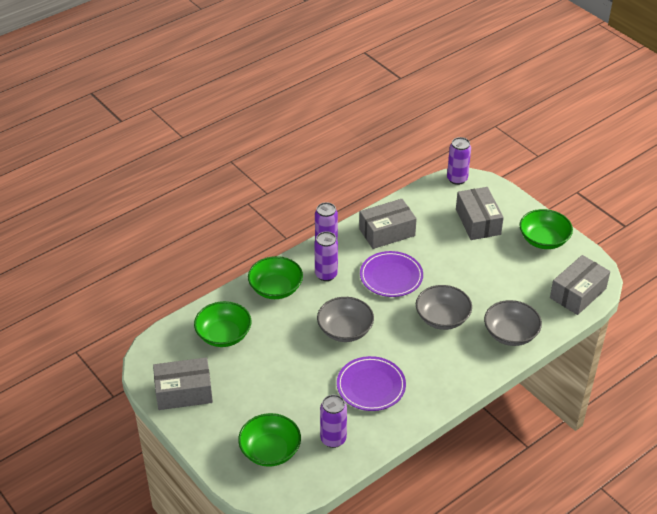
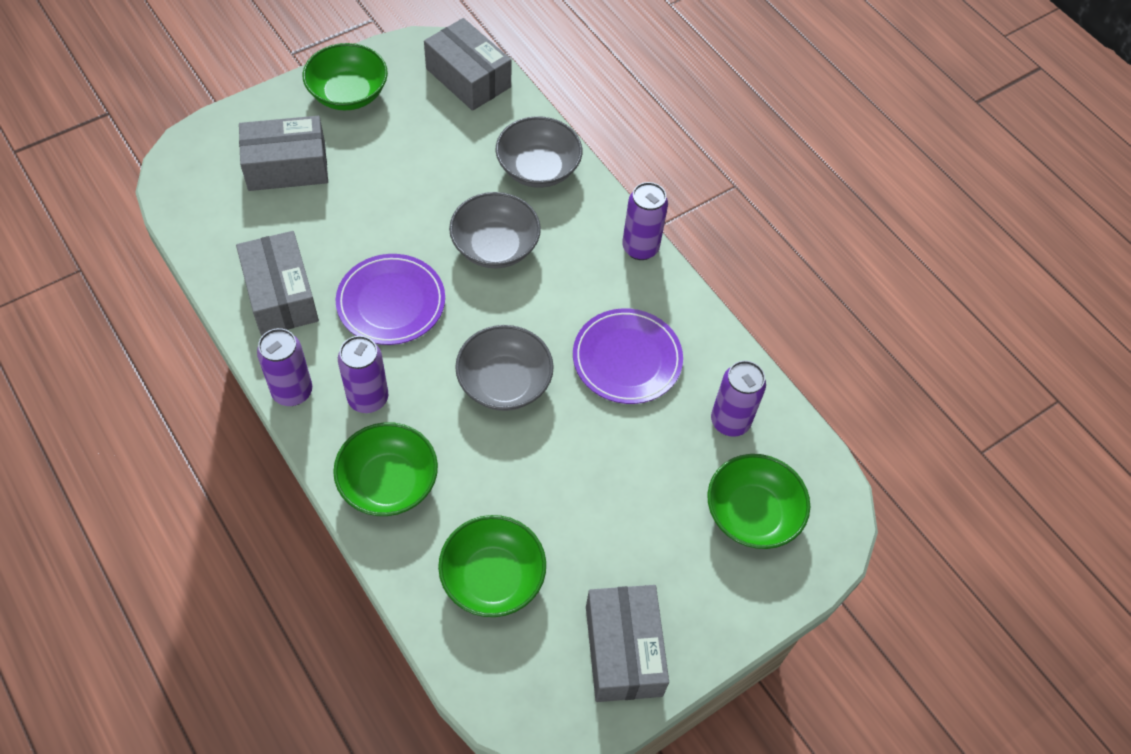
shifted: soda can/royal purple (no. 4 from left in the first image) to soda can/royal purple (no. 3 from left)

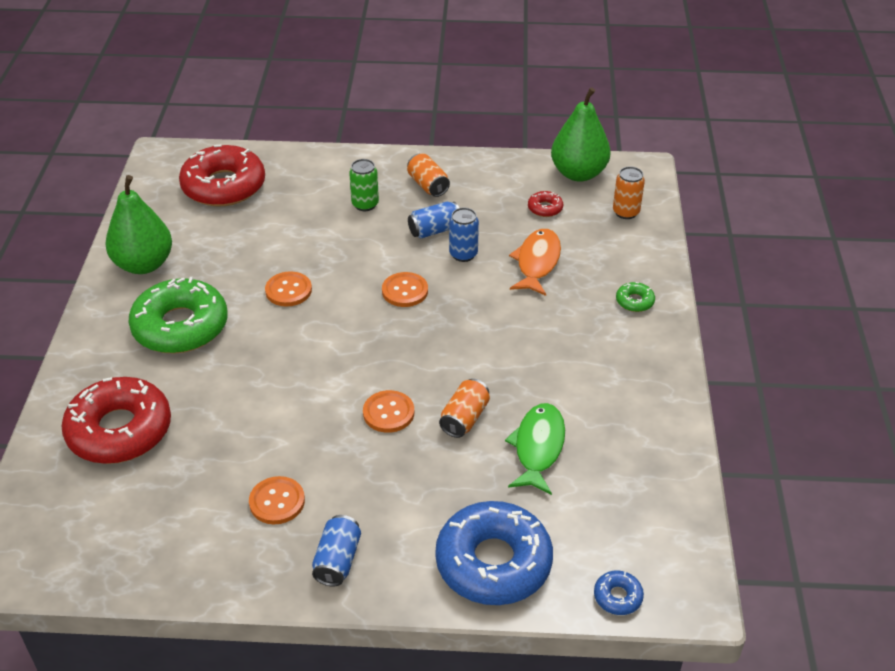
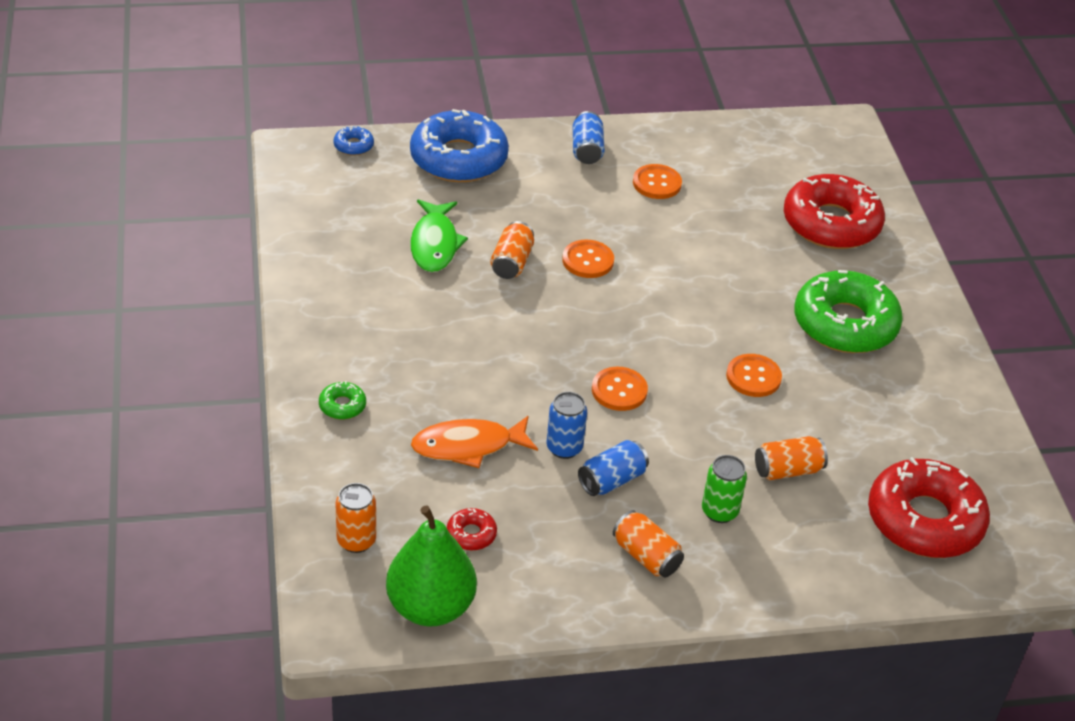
gone: toy pear/green (no. 1 from left)
new: soda can/orange (no. 4 from left)
rotated: toy fish/orange 75 degrees clockwise

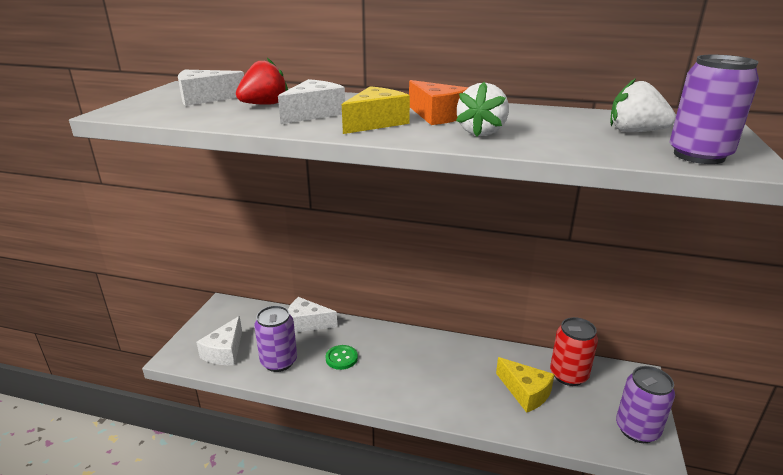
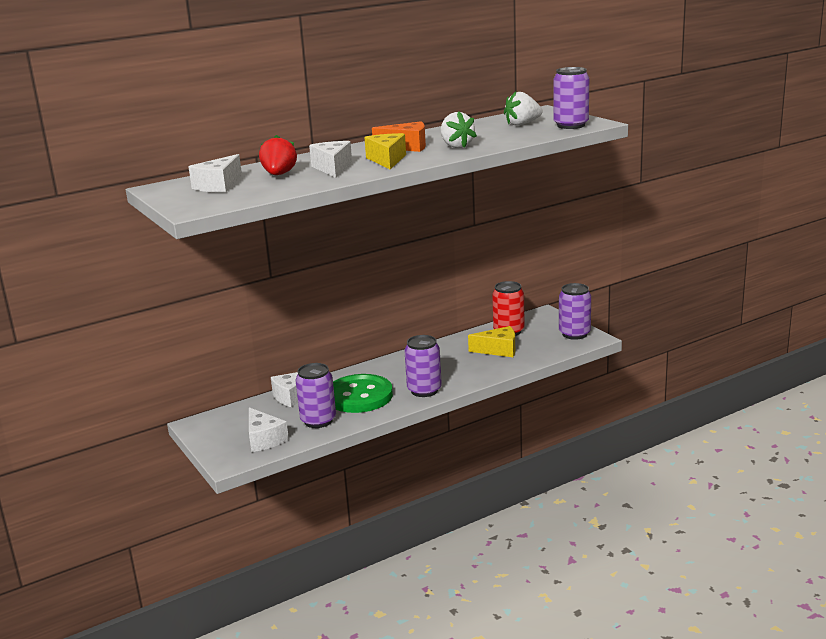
new: soda can/royal purple (no. 2 from left)
scaled: shirt button/green x2.19

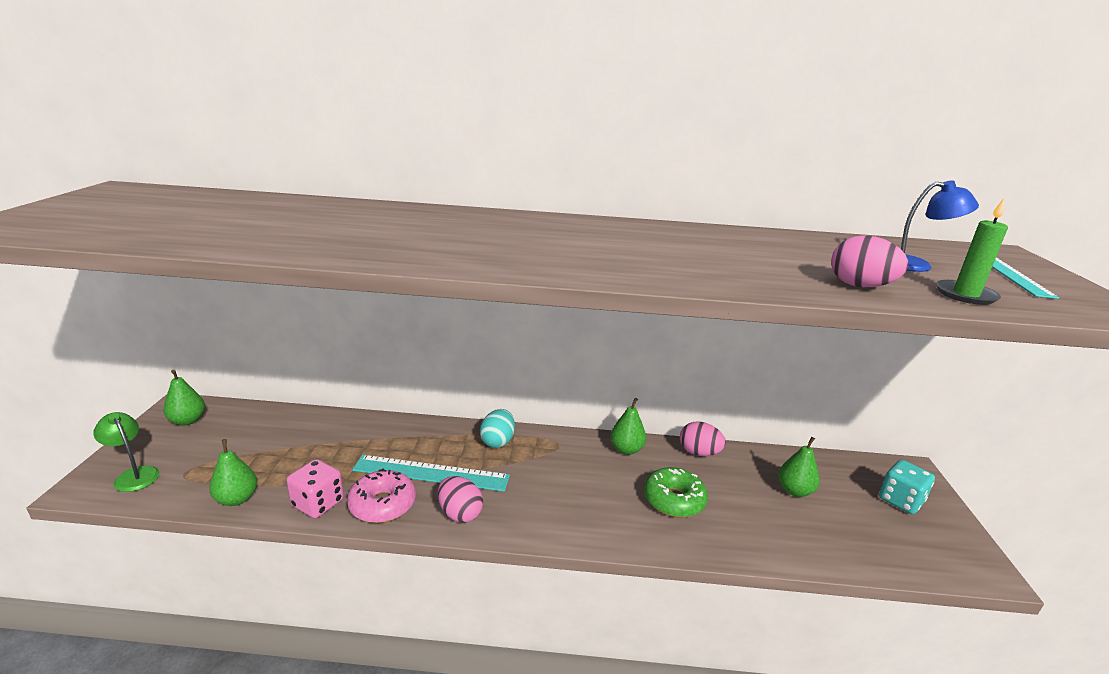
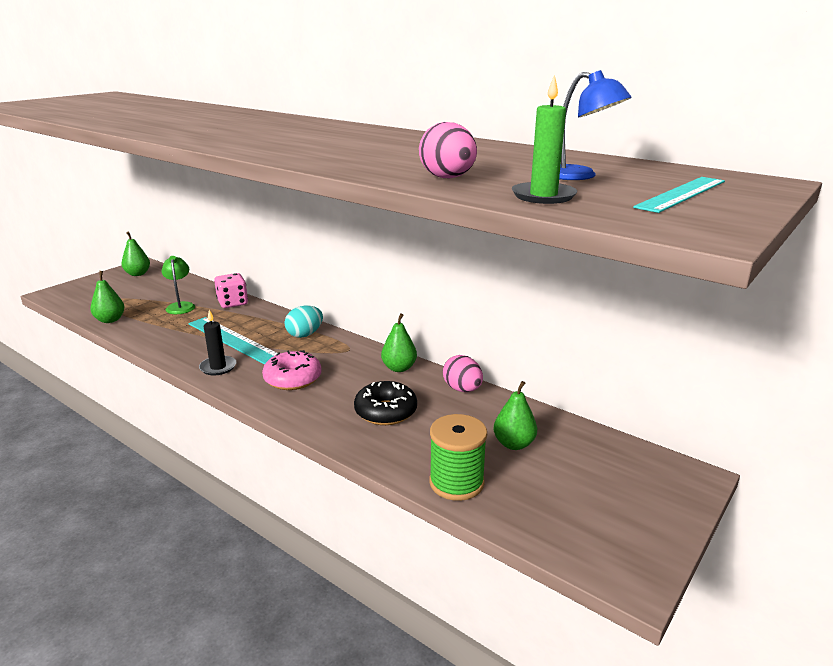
gone: die/teal
new: spool/green
shifted: desk lamp/green; die/rose-pink; glazed donut/rose-pink
swapped: egg shape/rose-pink (no. 1 from left) to candle/ebony
repainted: glazed donut/green to glazed donut/ebony

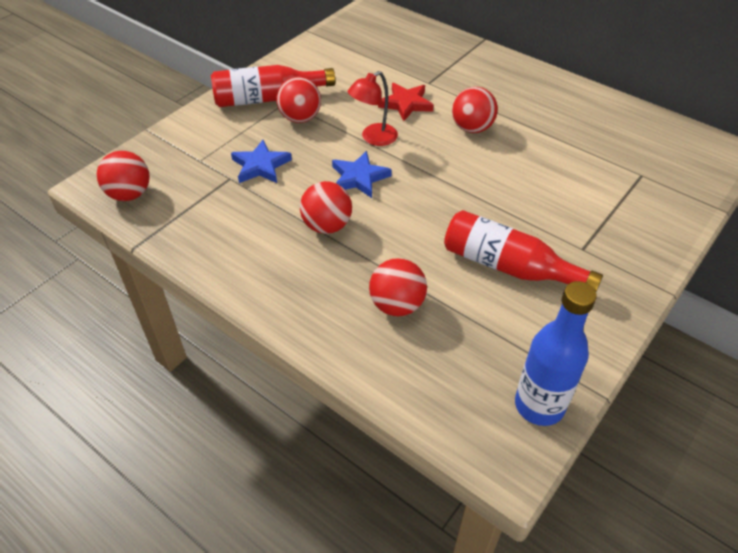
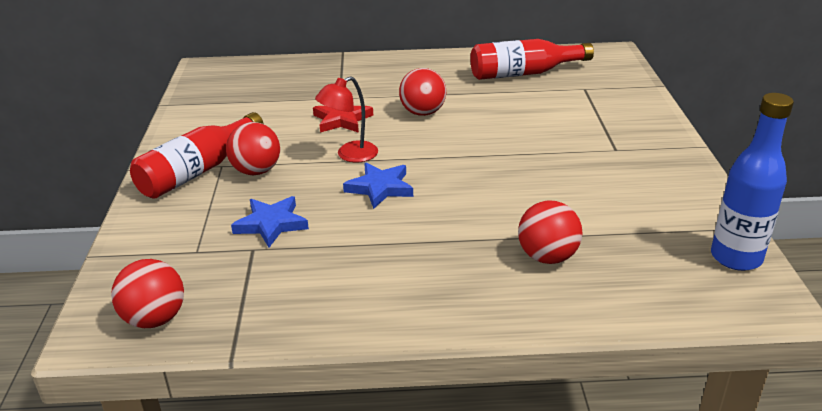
gone: sphere/crimson (no. 3 from left)
shifted: bottle/crimson (no. 2 from left)
rotated: desk lamp/crimson 45 degrees clockwise

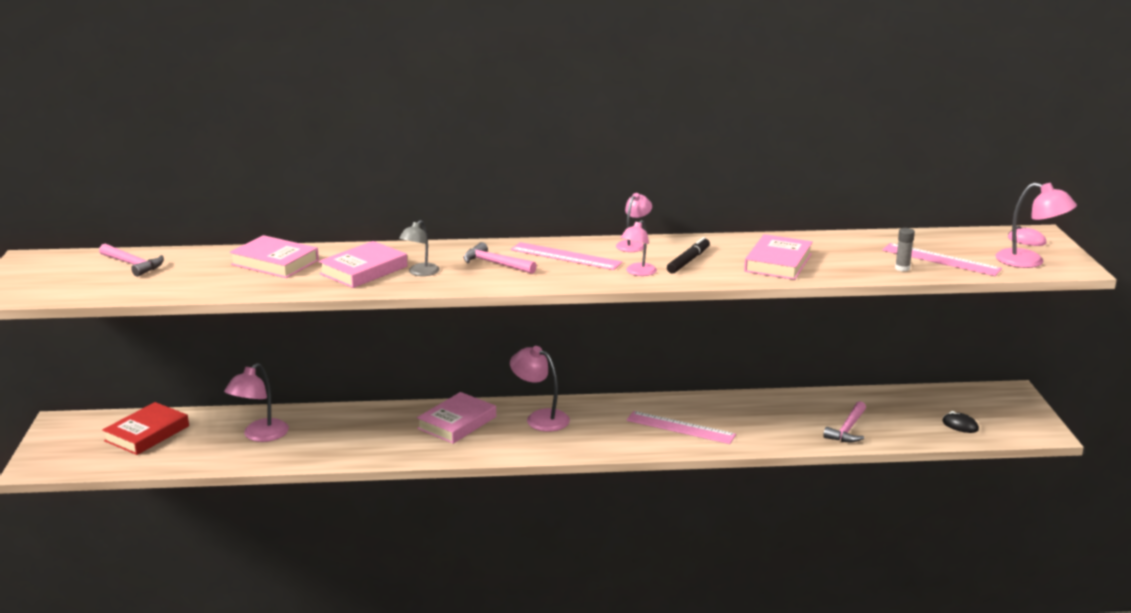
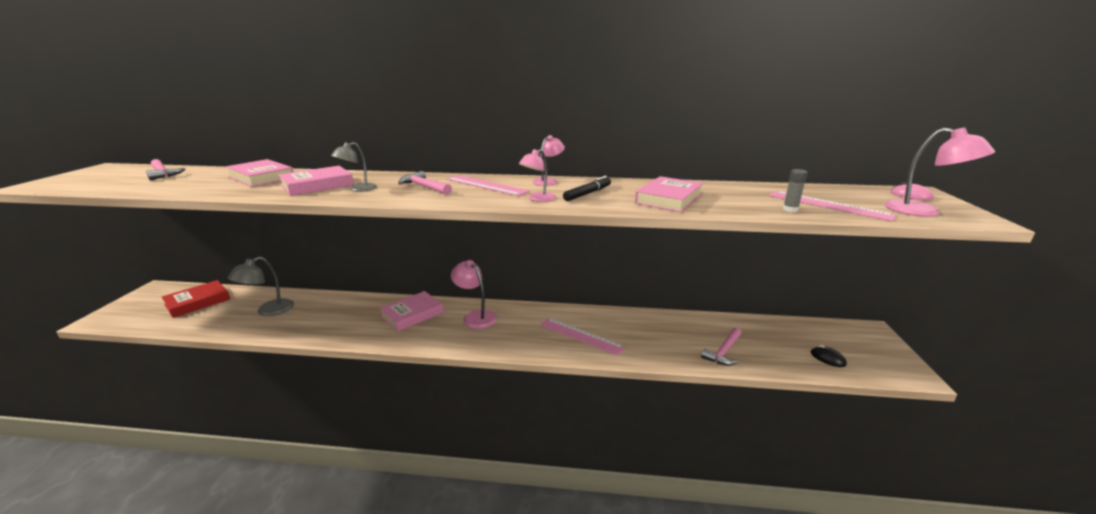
repainted: desk lamp/rose-pink (no. 1 from left) to desk lamp/grey (no. 1 from left)

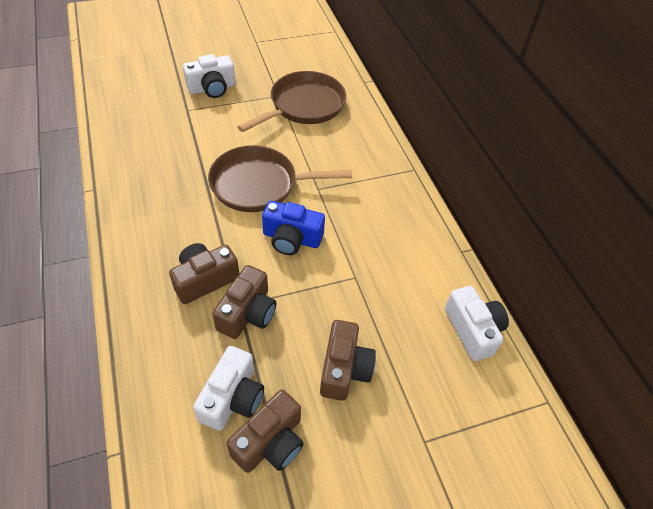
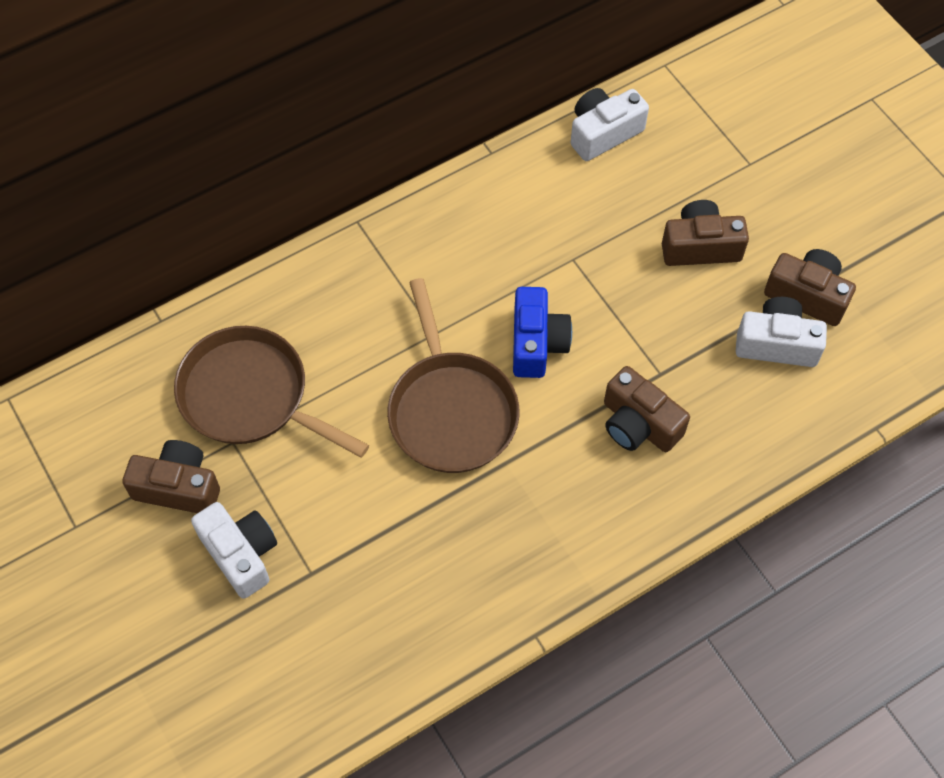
shifted: photo camera/russet (no. 2 from left in the first image) to photo camera/russet (no. 1 from left)

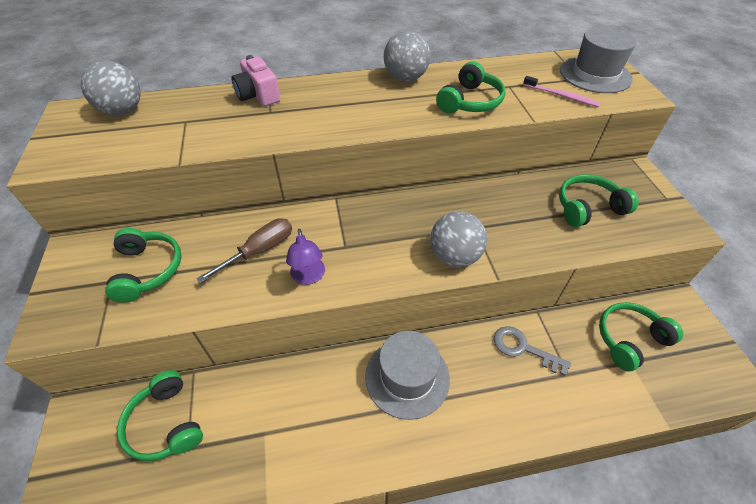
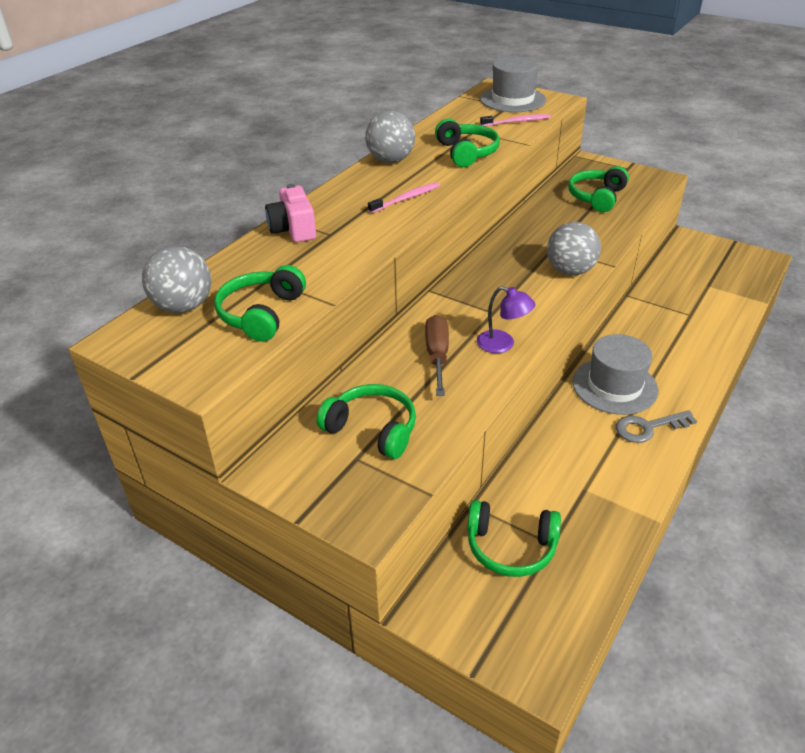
new: tooth brush/rose-pink (no. 1 from left)
shifted: latchkey/grey; headphones/green (no. 5 from left in the first image) to headphones/green (no. 1 from left)
rotated: photo camera/rose-pink 60 degrees clockwise

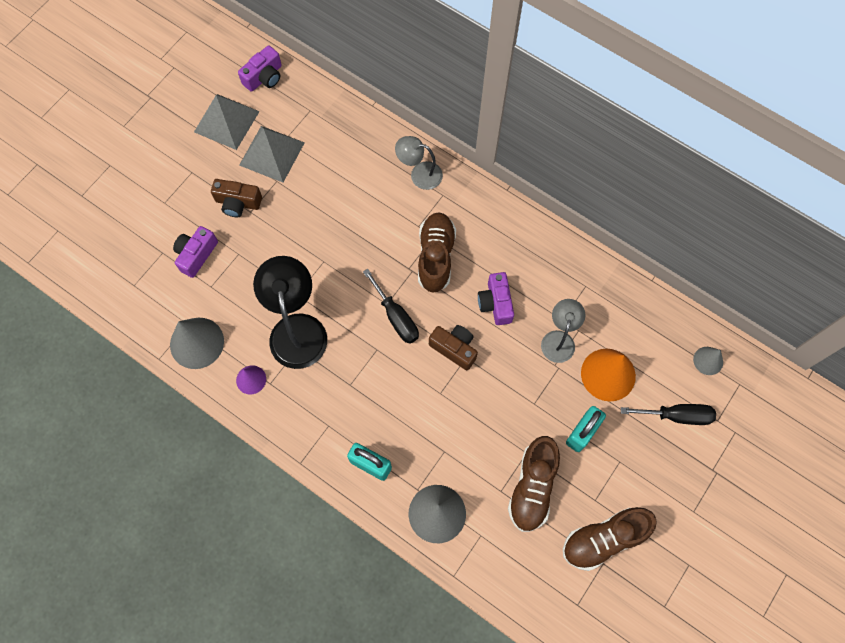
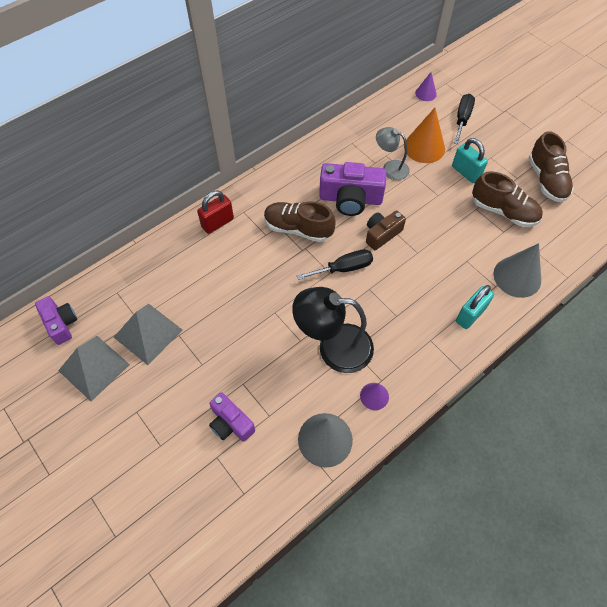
gone: photo camera/russet (no. 1 from left)
swapped: desk lamp/grey (no. 1 from left) to padlock/crimson
repainted: solid cone/grey (no. 3 from left) to solid cone/royal purple (no. 2 from left)
scaled: photo camera/royal purple (no. 3 from left) x1.61

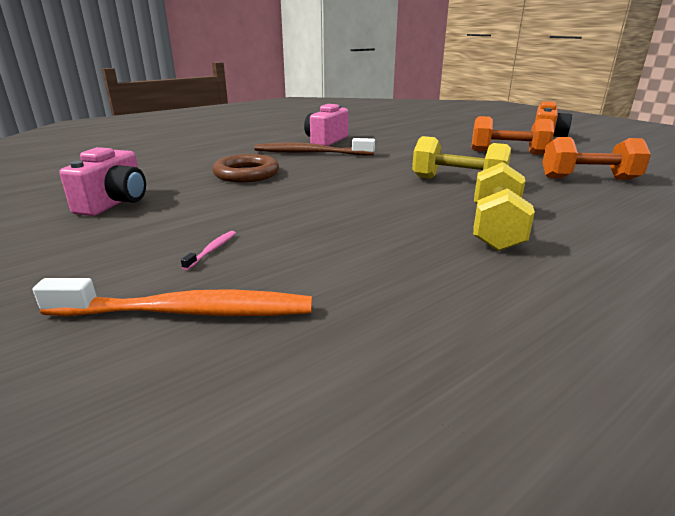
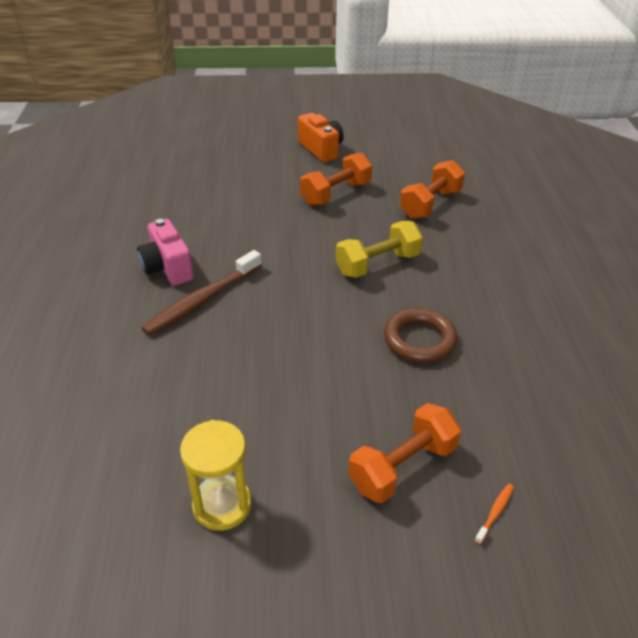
gone: hand weight/bright yellow (no. 2 from left)
shifted: ring/russet
swapped: photo camera/rose-pink (no. 1 from left) to sandglass/bright yellow; tooth brush/rose-pink to hand weight/orange (no. 2 from left)
scaled: tooth brush/orange x0.40

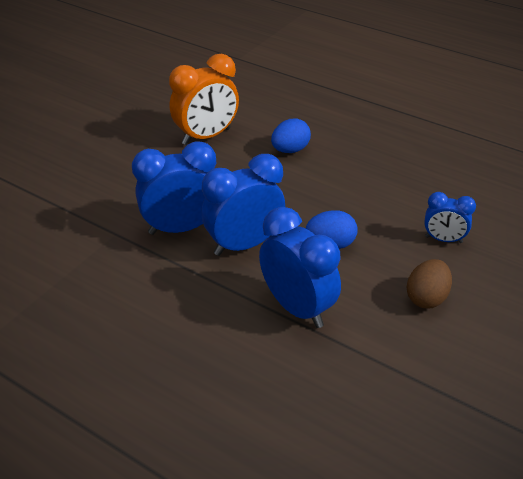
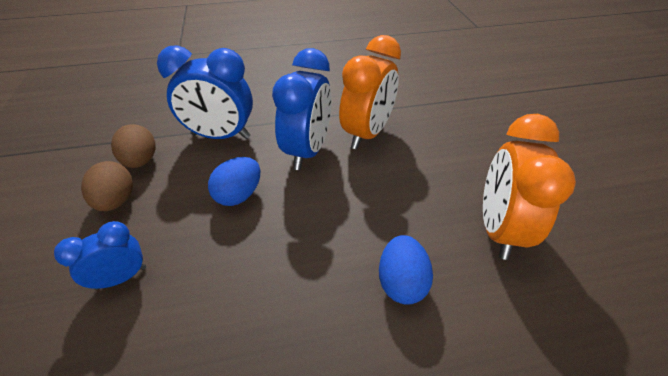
new: egg shape/russet (no. 2 from left)
repainted: alarm clock/royal blue (no. 1 from left) to alarm clock/orange (no. 1 from left)

